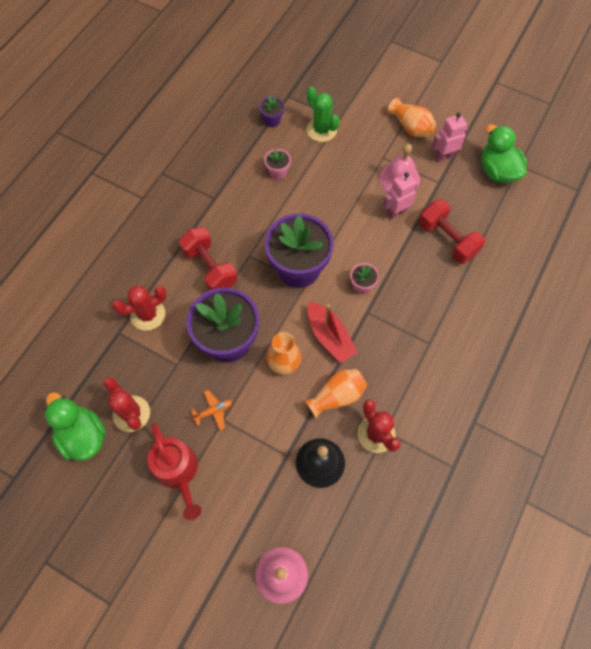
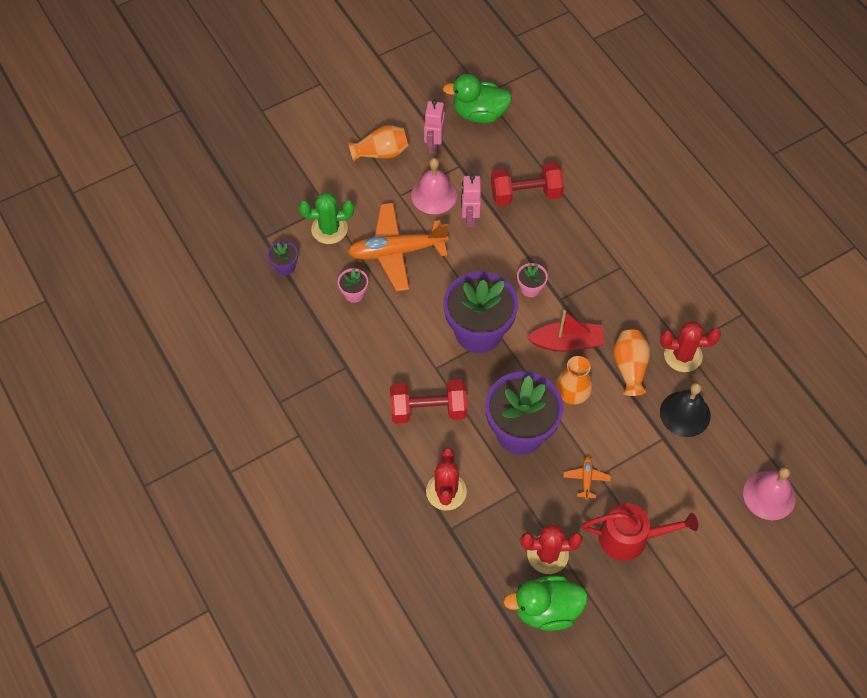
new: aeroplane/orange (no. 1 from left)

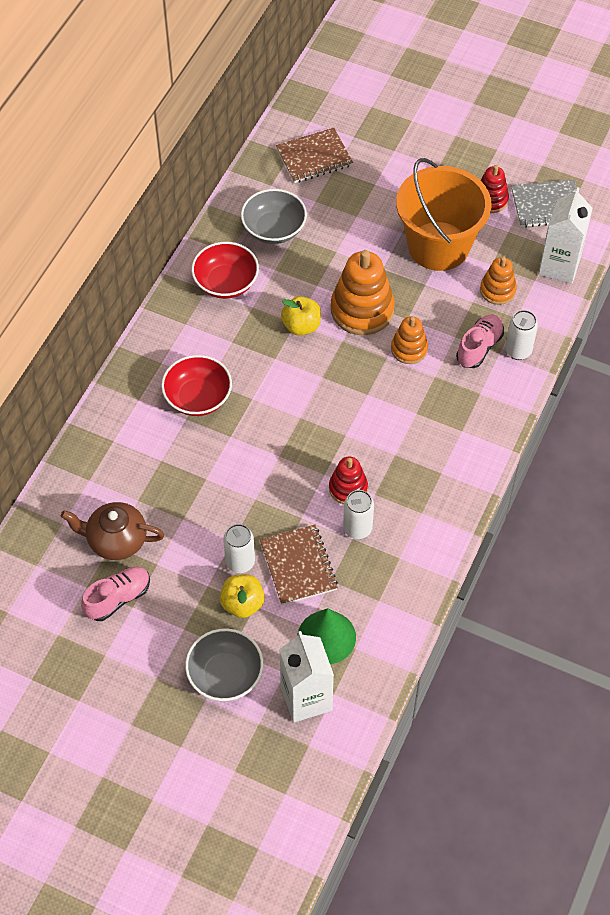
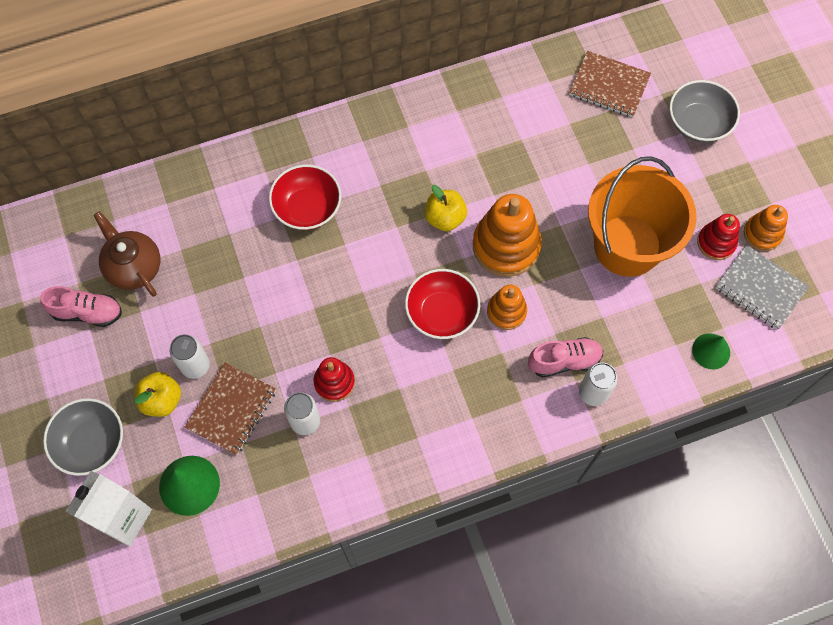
shifted: serving bowl/crimson (no. 2 from left); serving bowl/grey (no. 2 from left); stacking rings/orange (no. 3 from left)
swapped: juice carton/pure white (no. 2 from left) to solid cone/green (no. 2 from left)

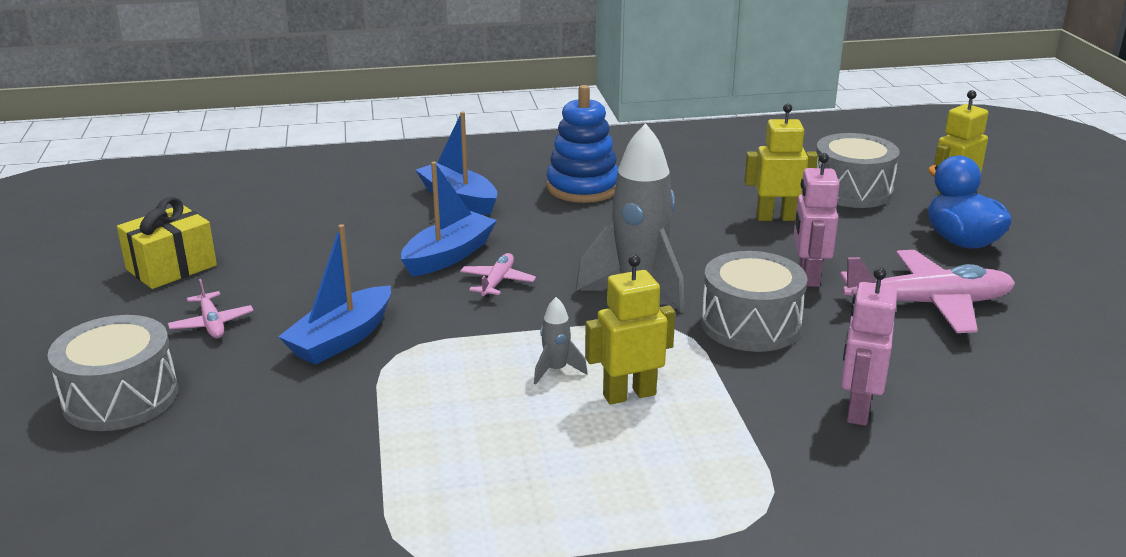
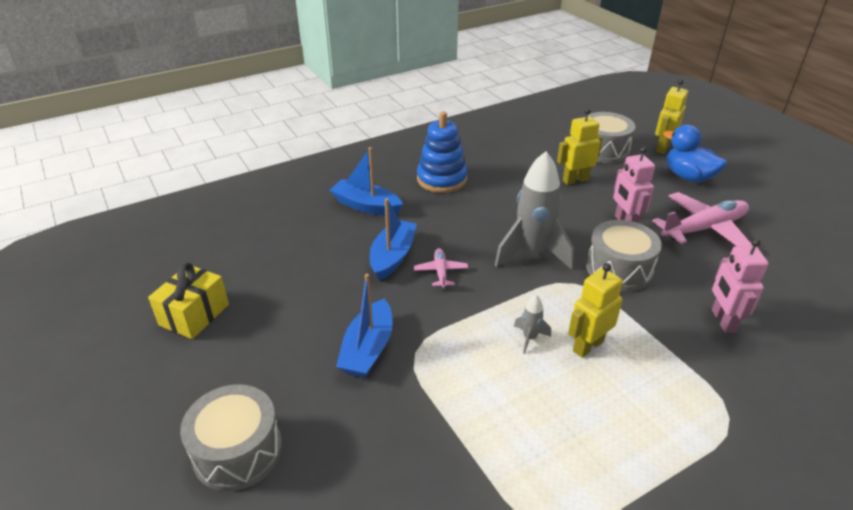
gone: aeroplane/rose-pink (no. 1 from left)

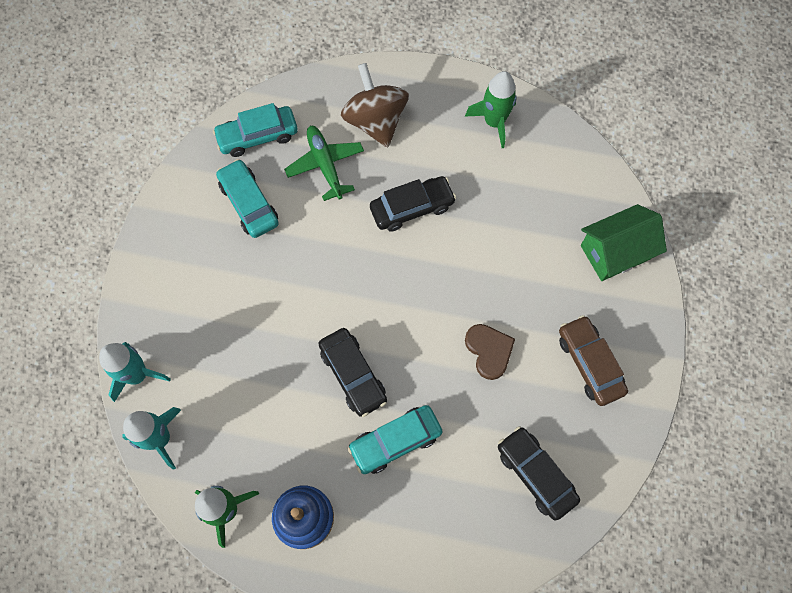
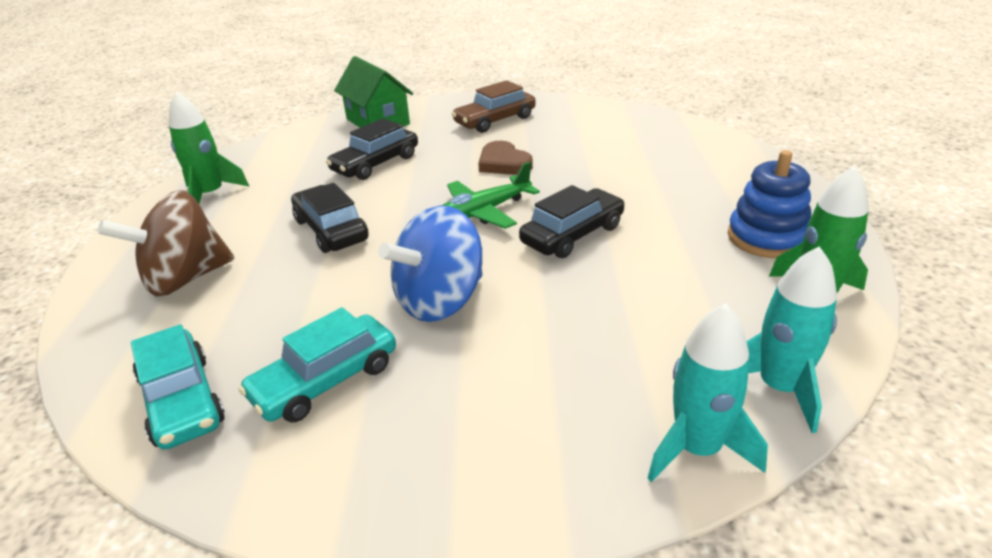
gone: automobile/teal (no. 3 from left)
new: spinning top/royal blue
shifted: aeroplane/green; automobile/ebony (no. 3 from left in the first image) to automobile/ebony (no. 2 from left)
rotated: heart shape/russet 90 degrees counterclockwise

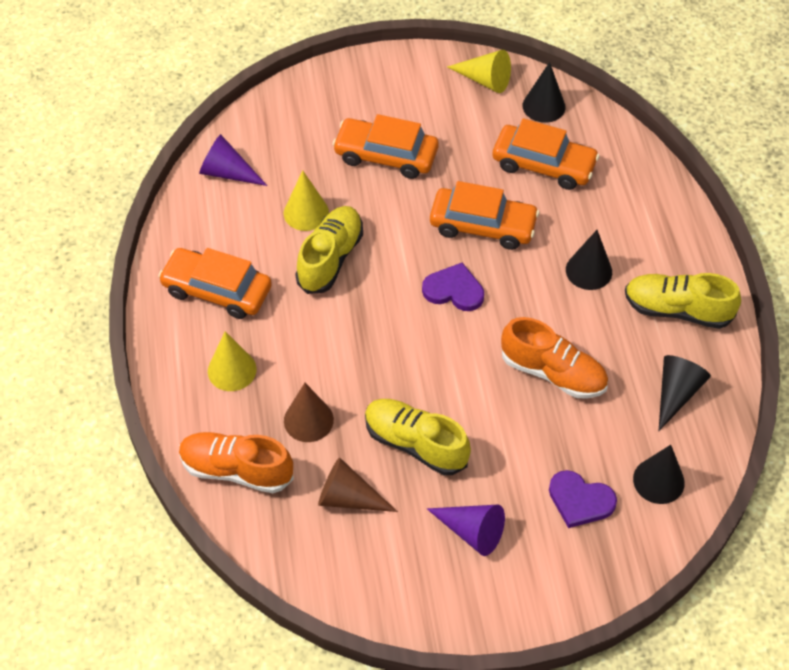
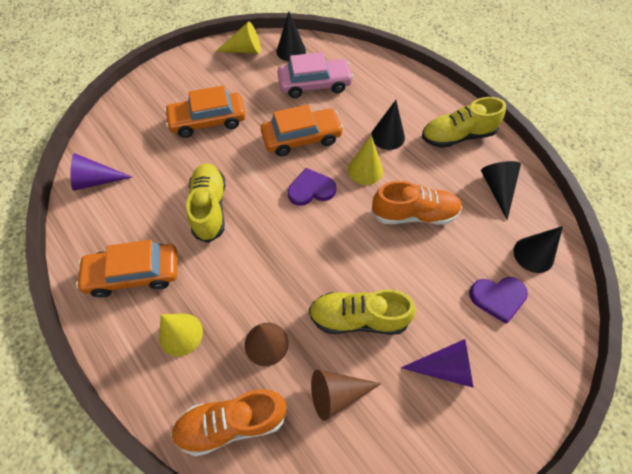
shifted: solid cone/bright yellow (no. 2 from left in the first image) to solid cone/bright yellow (no. 3 from left)
repainted: automobile/orange (no. 4 from left) to automobile/rose-pink

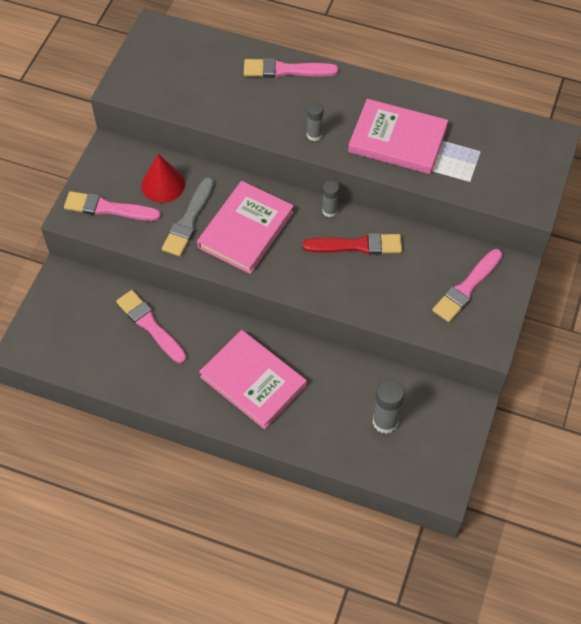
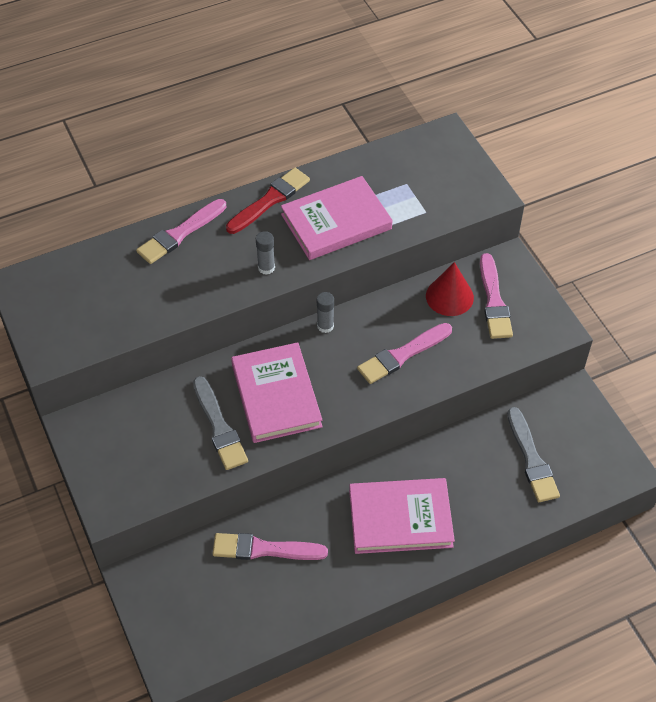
shifted: brush/rose-pink (no. 1 from left in the first image) to brush/rose-pink (no. 3 from left); solid cone/crimson; brush/crimson
swapped: glue/grey (no. 3 from left) to brush/grey (no. 2 from left)

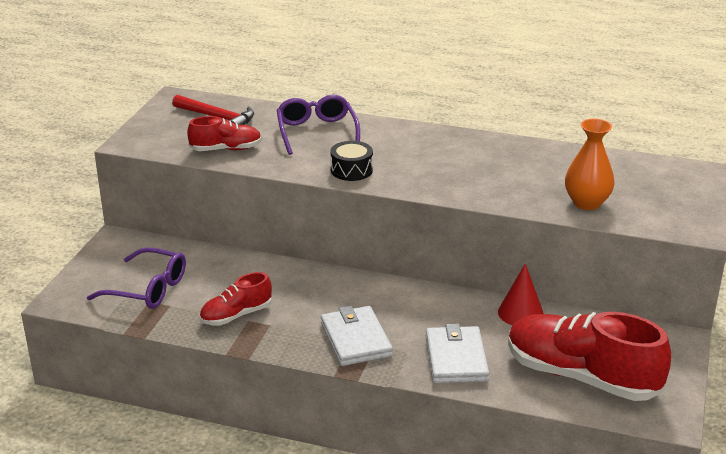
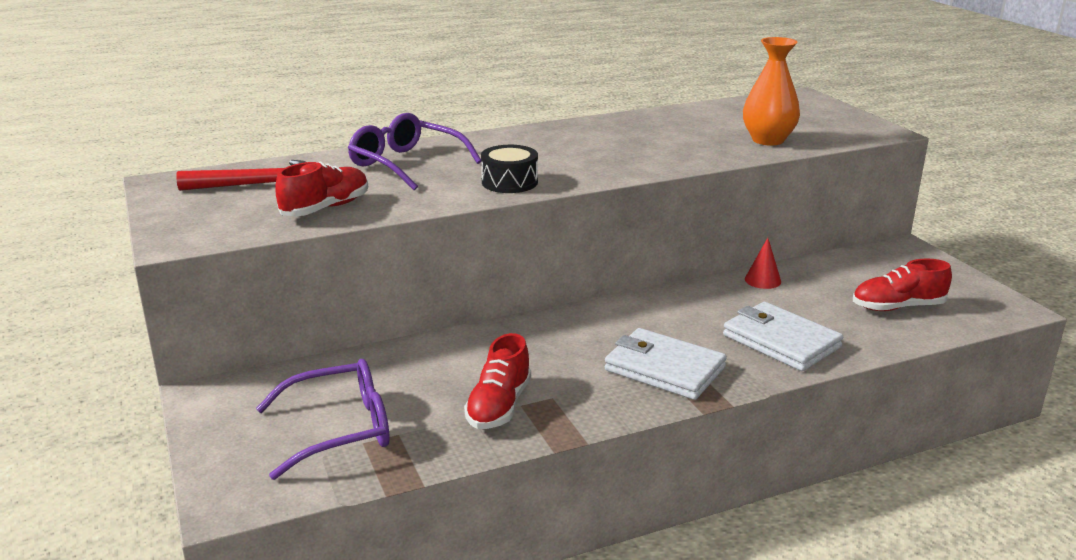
scaled: solid cone/crimson x0.66; lace-up shoe/crimson (no. 3 from left) x0.52

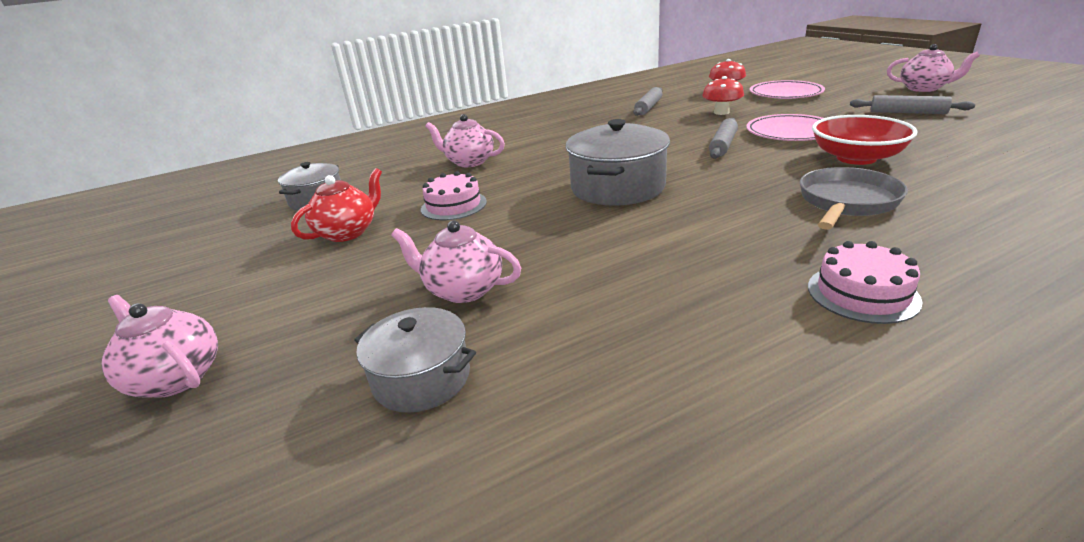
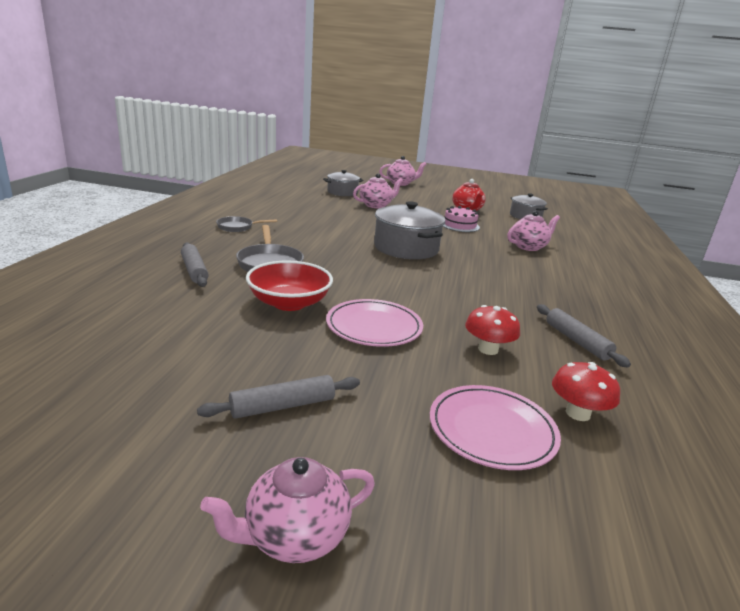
shifted: dough roller/grey (no. 2 from left in the first image) to dough roller/grey (no. 1 from left)
swapped: gateau/rose-pink (no. 2 from left) to frying pan/grey (no. 1 from left)

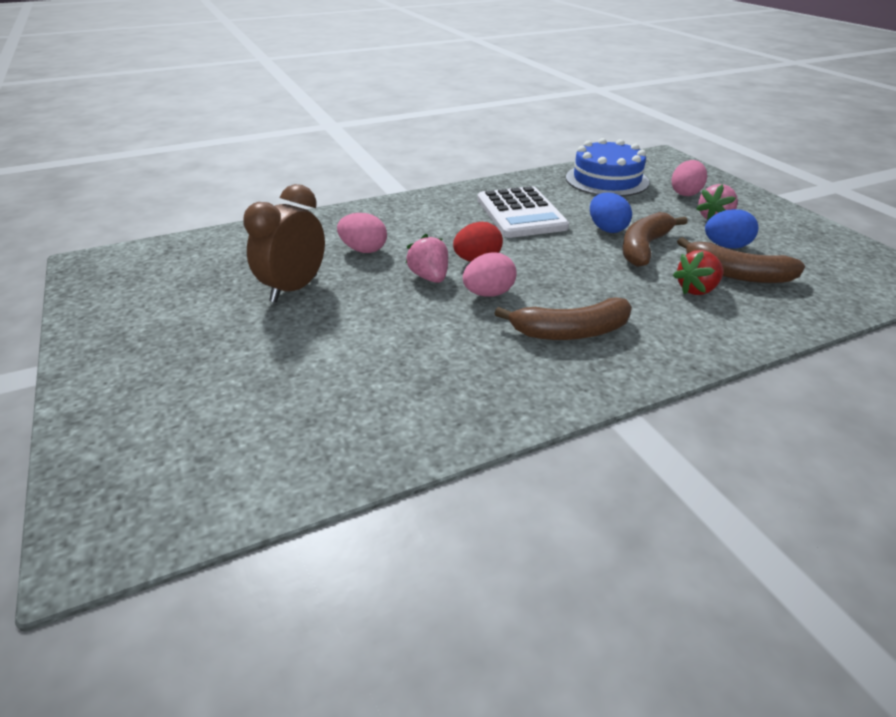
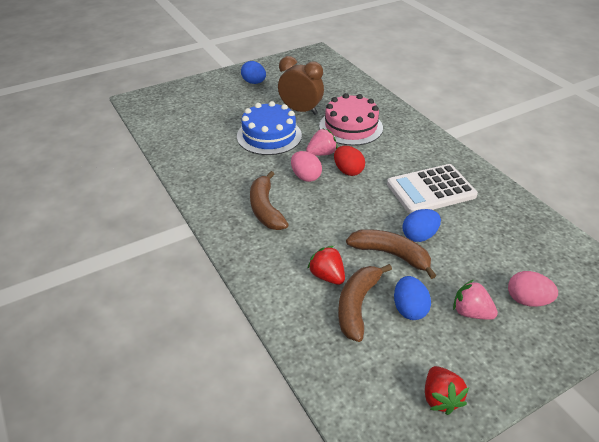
new: egg shape/royal blue (no. 1 from left); strawberry/crimson (no. 2 from left)
shifted: gateau/royal blue
swapped: egg shape/rose-pink (no. 1 from left) to gateau/rose-pink

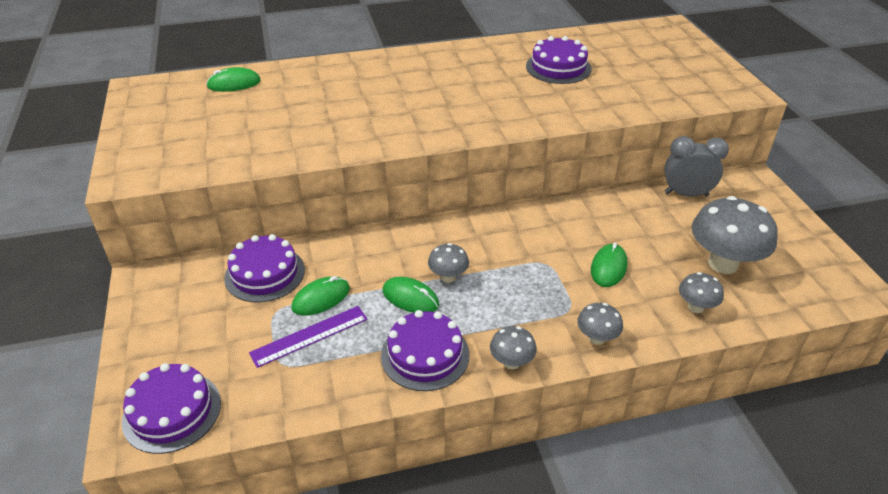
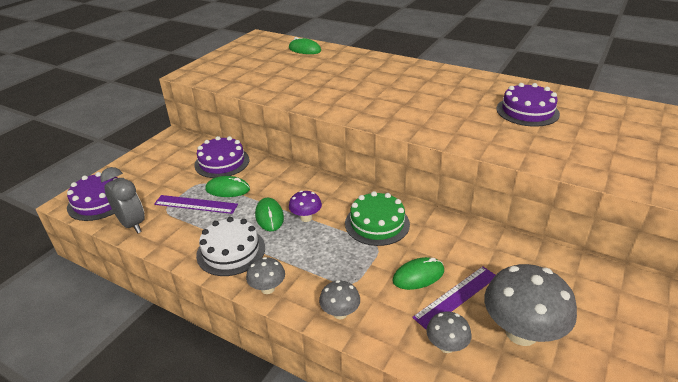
new: gateau/green; ruler/royal purple (no. 2 from left)
shifted: alarm clock/grey
repainted: gateau/royal purple (no. 3 from left) to gateau/pure white; fungus/grey (no. 1 from left) to fungus/royal purple

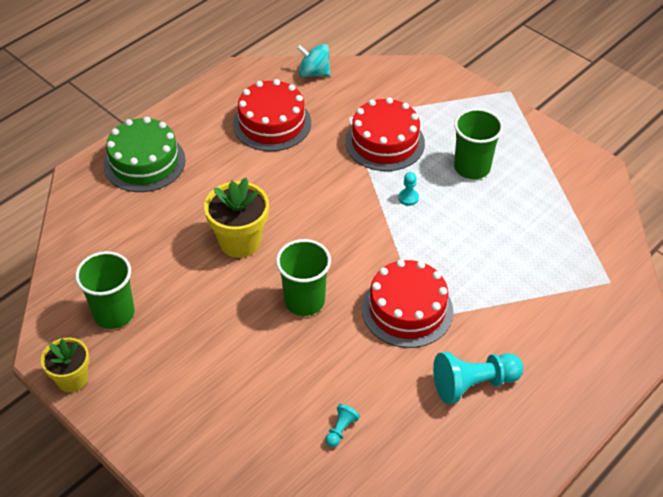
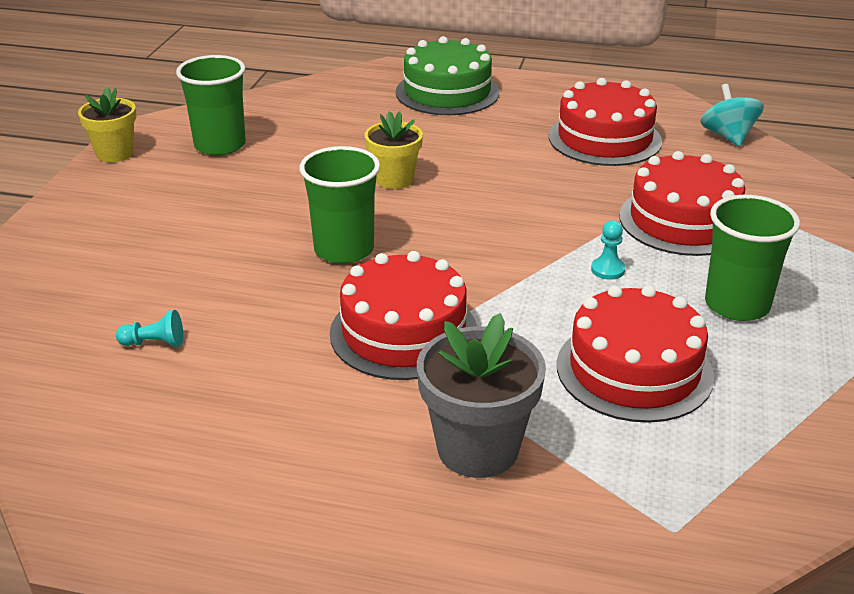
gone: chess pawn/teal (no. 3 from left)
new: plant pot/grey; gateau/crimson (no. 3 from left)
scaled: plant pot/bright yellow (no. 2 from left) x0.66

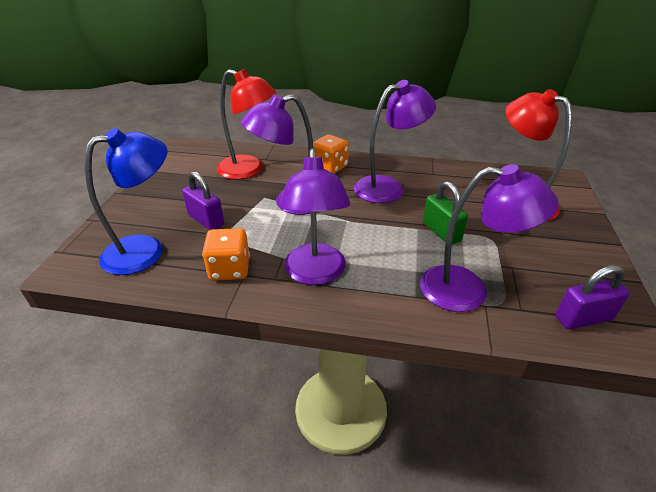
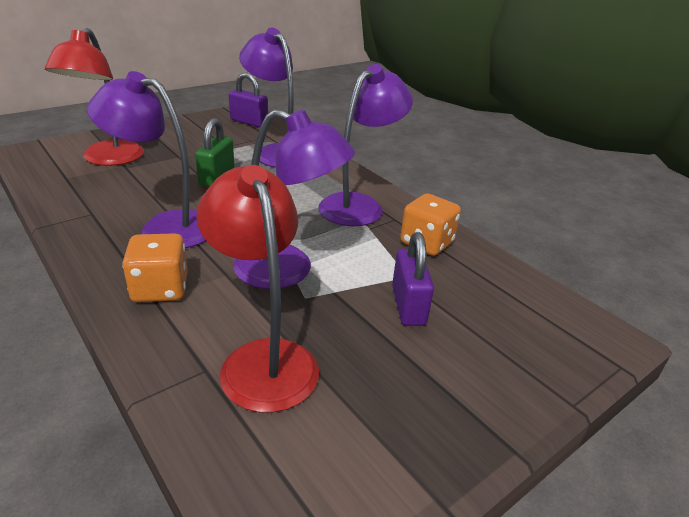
gone: desk lamp/royal blue

